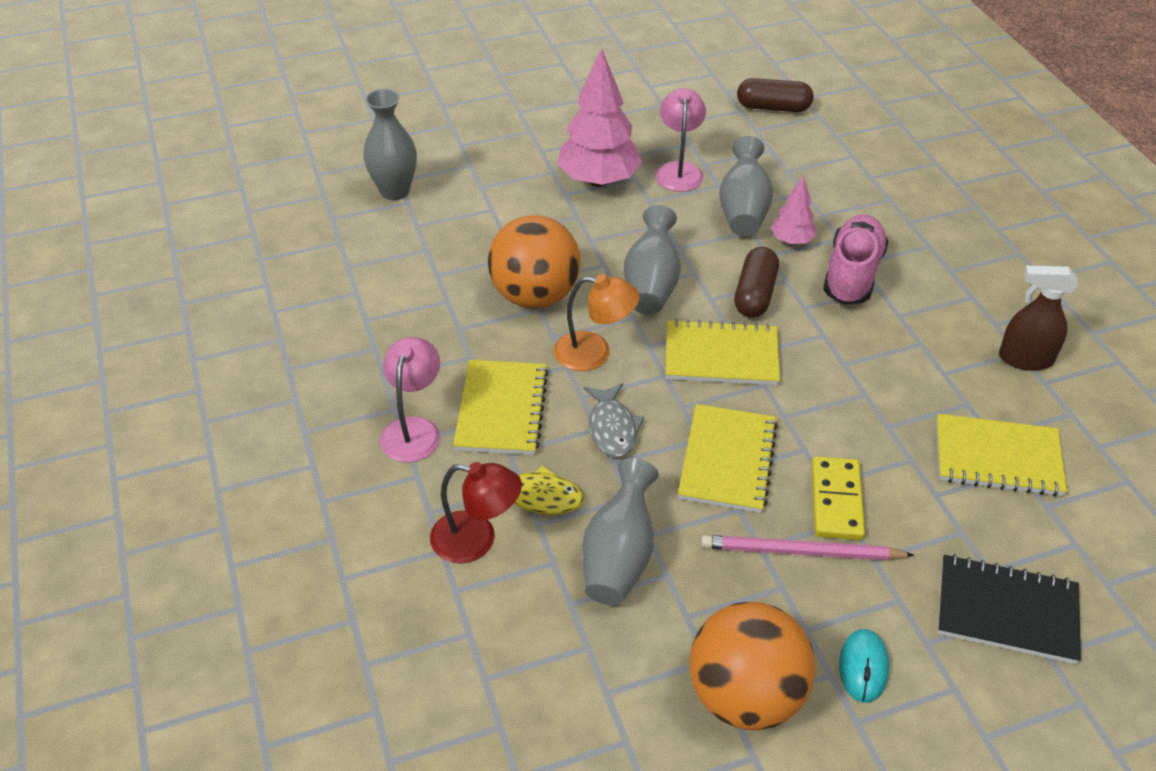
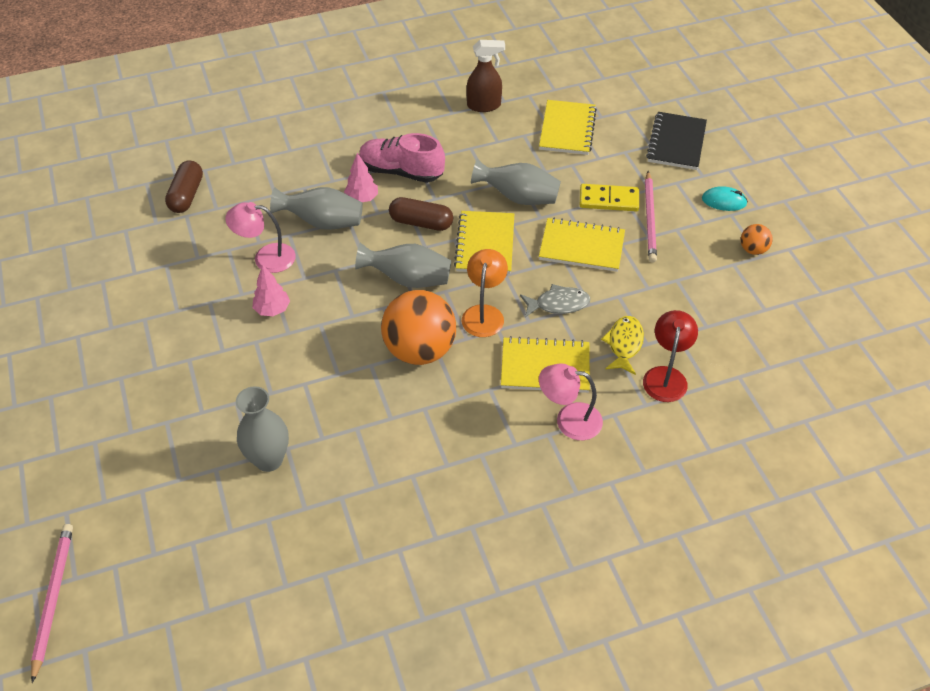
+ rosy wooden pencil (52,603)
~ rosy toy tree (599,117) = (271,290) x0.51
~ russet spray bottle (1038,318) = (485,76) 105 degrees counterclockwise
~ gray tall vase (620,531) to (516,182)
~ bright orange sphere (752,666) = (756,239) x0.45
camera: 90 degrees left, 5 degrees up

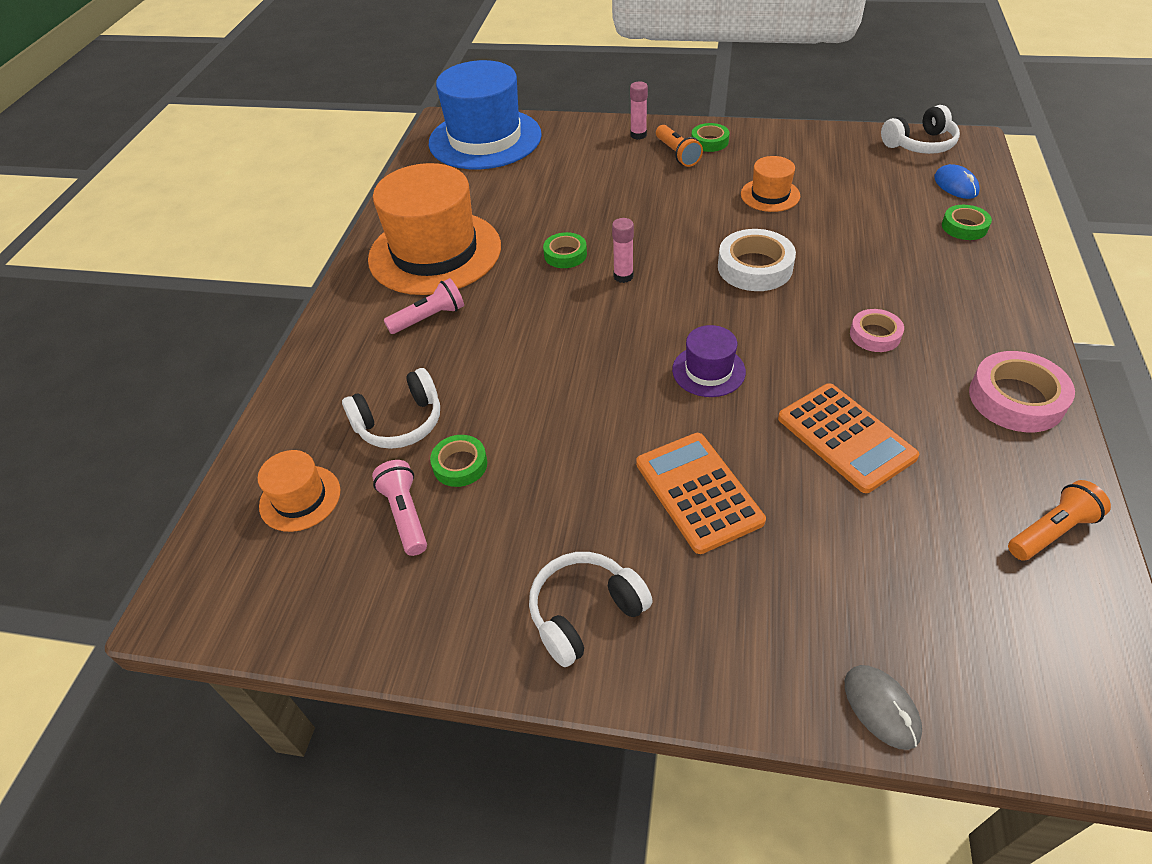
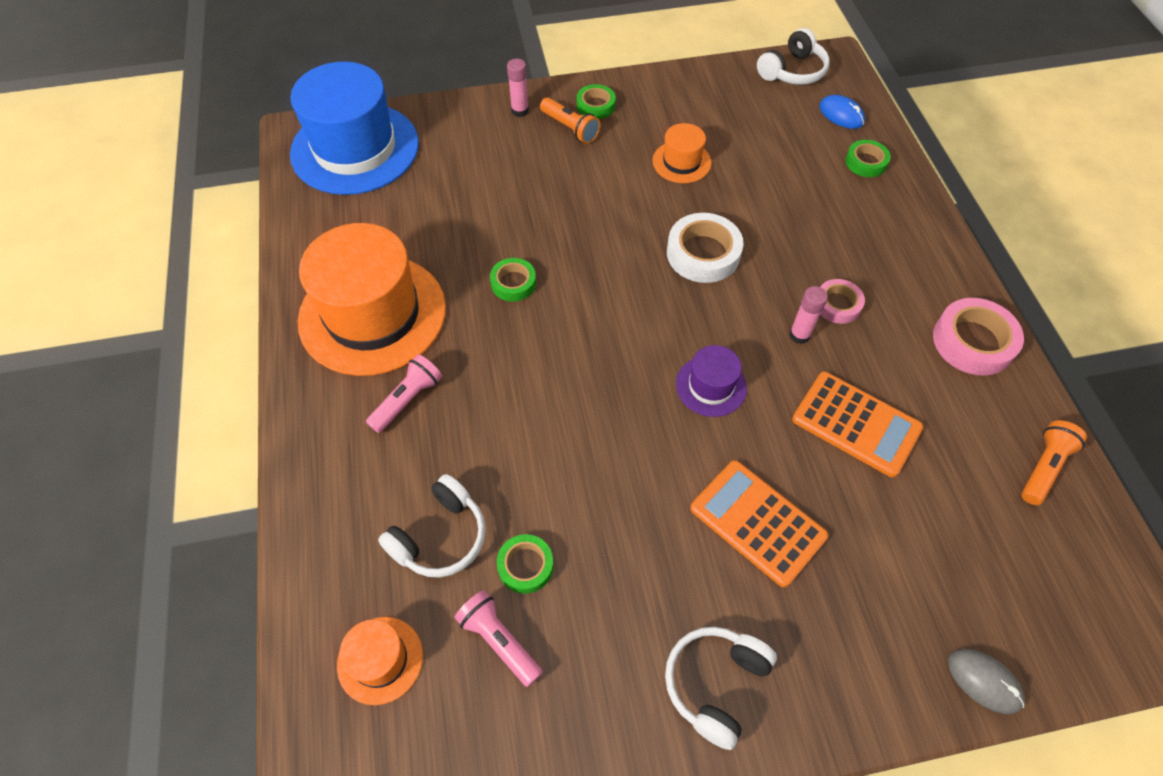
~ rosy glue (623,250) to (808,315)
camera: 25 degrees left, 10 degrees up

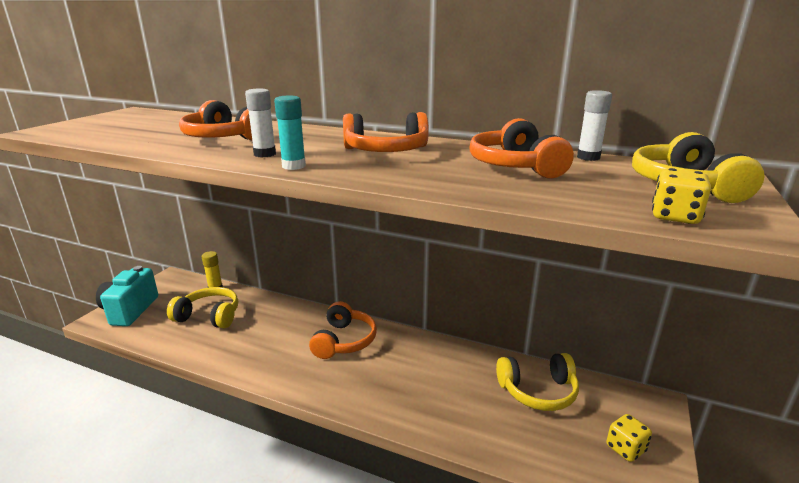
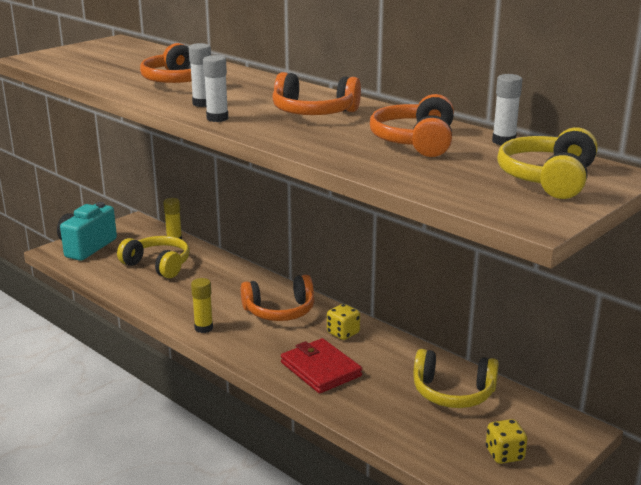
+ yellow glue (202,305)
~ aqua glue (290,132) to snow-white glue (215,88)
~ bright orange headset (343,330) = (277,298) 45 degrees clockwise
+ crimson card wallet (321,366)
~ yellow die (681,196) to (343,322)
camera: 20 degrees right, 0 degrees up

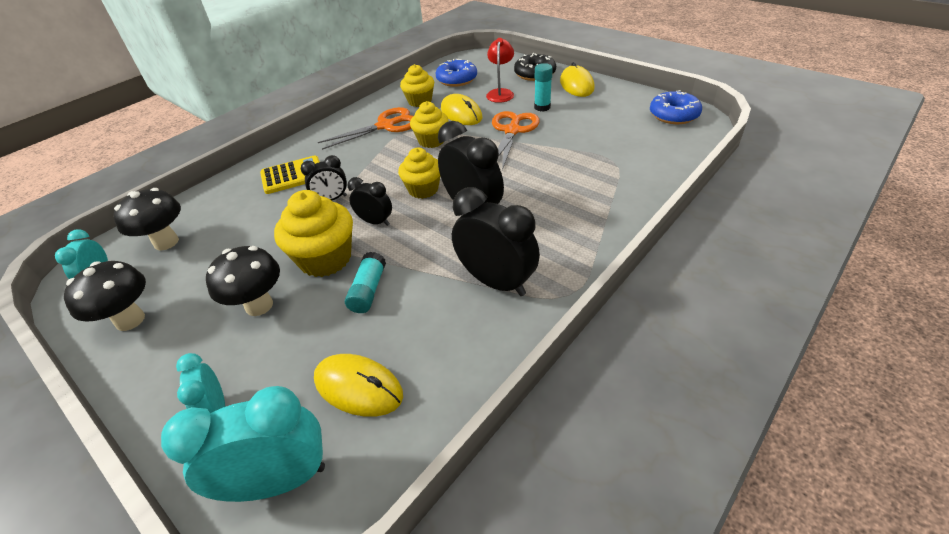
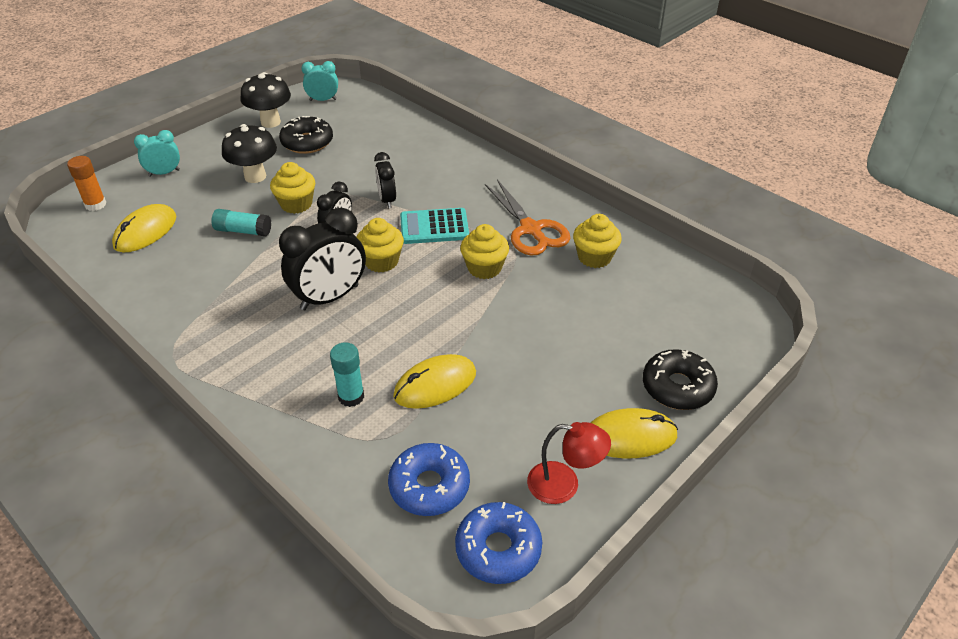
~ aqua clock (243,444) to bright orange glue (87,183)
~ yellow muffin (313,233) = (292,188) x0.66
+ ebony glazed donut (306,135)
~ aqua glue (543,87) to (347,374)
~ cobalt glazed donut (456,73) to (429,479)
~ yellow PC mouse (461,109) to (434,381)
+ aqua calculator (434,226)
~ crimson desk lamp (500,70) to (569,463)
- ebony fungus (147,219)
- yellow calculator (290,174)
- ebony clock (496,241)
- bright orange shears (516,140)
camera: 90 degrees right, 0 degrees up

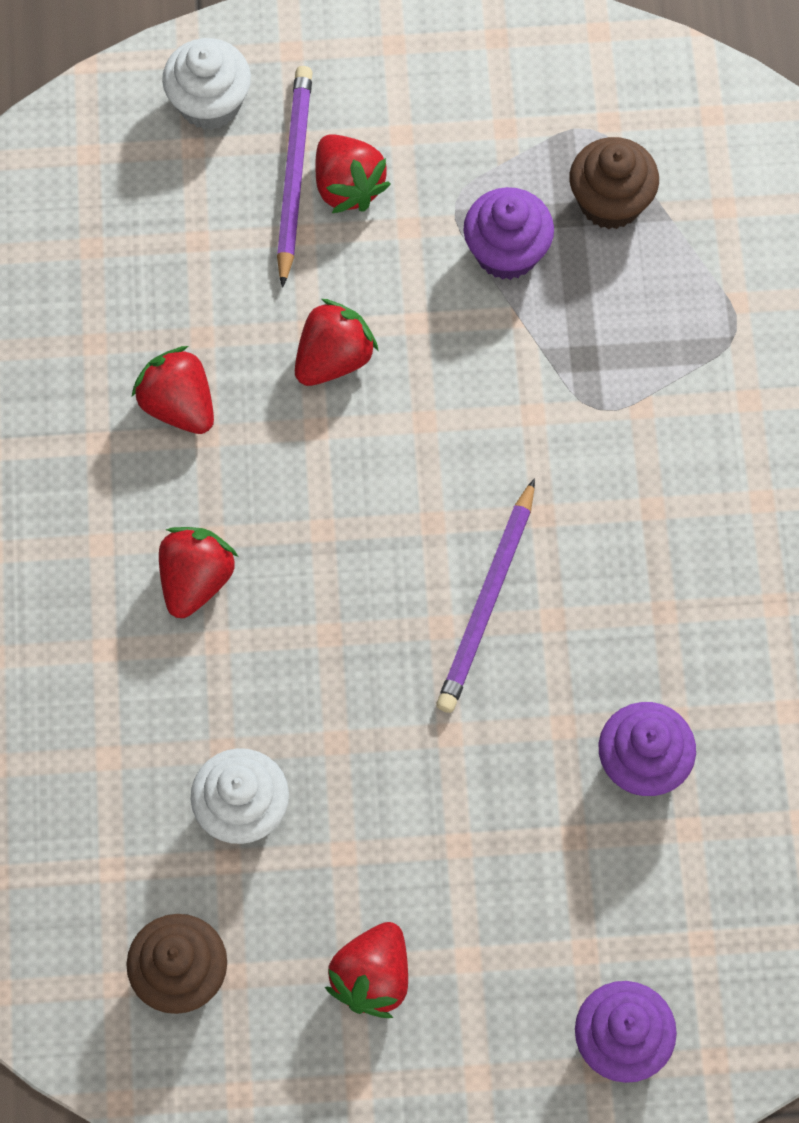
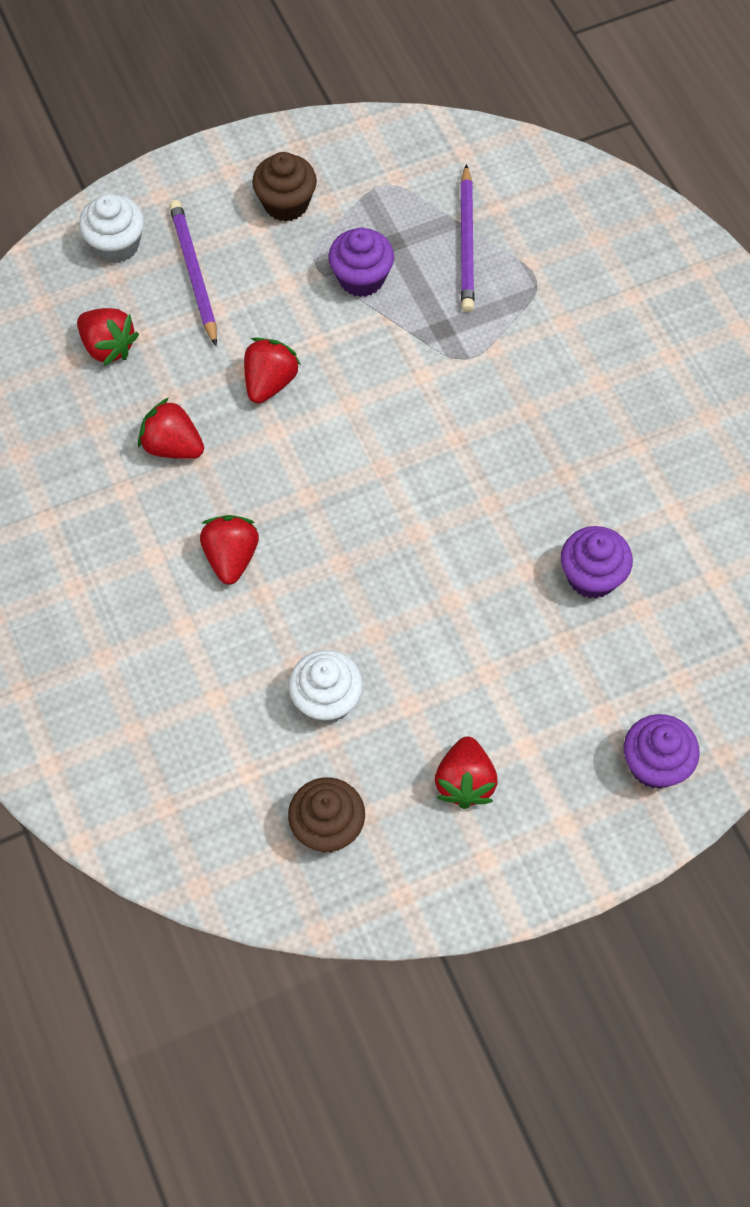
~ crimson toy strawberry (353,173) to (108,337)
~ russet muffin (614,183) to (284,187)
~ purple wooden pencil (485,595) to (467,238)
camera: 20 degrees left, 5 degrees down

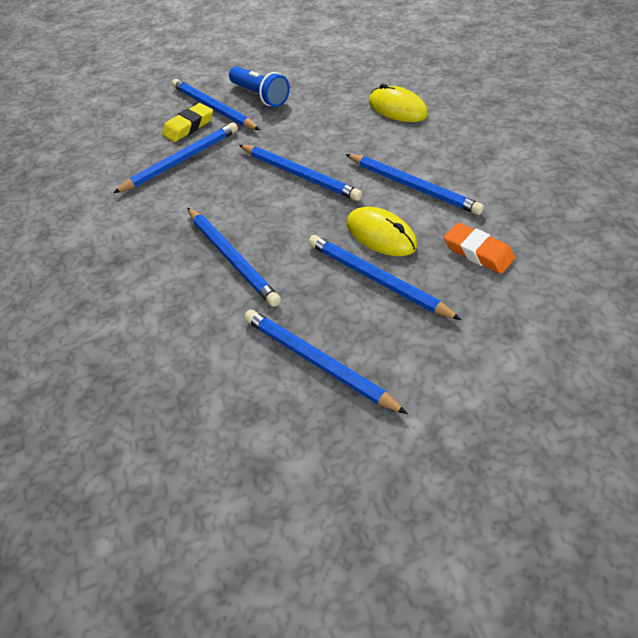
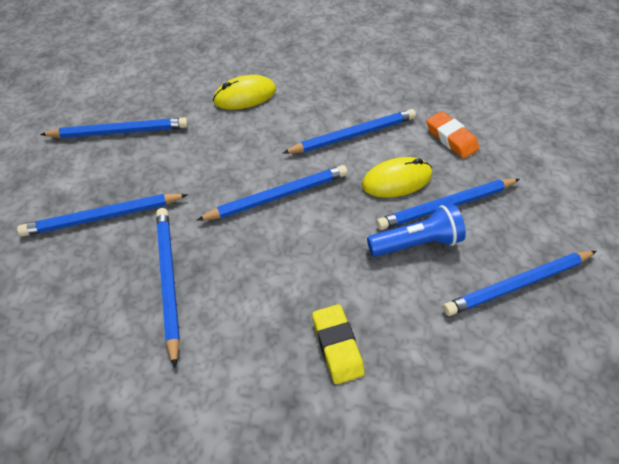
~ cobalt wooden pencil (234,257) to (114,127)
~ yellow pencil eraser (187,122) to (338,344)
~ cobalt torch (259,86) to (416,230)
~ bright orange pencil eraser (479,248) = (452,135) 75 degrees clockwise
camera: 65 degrees left, 5 degrees up

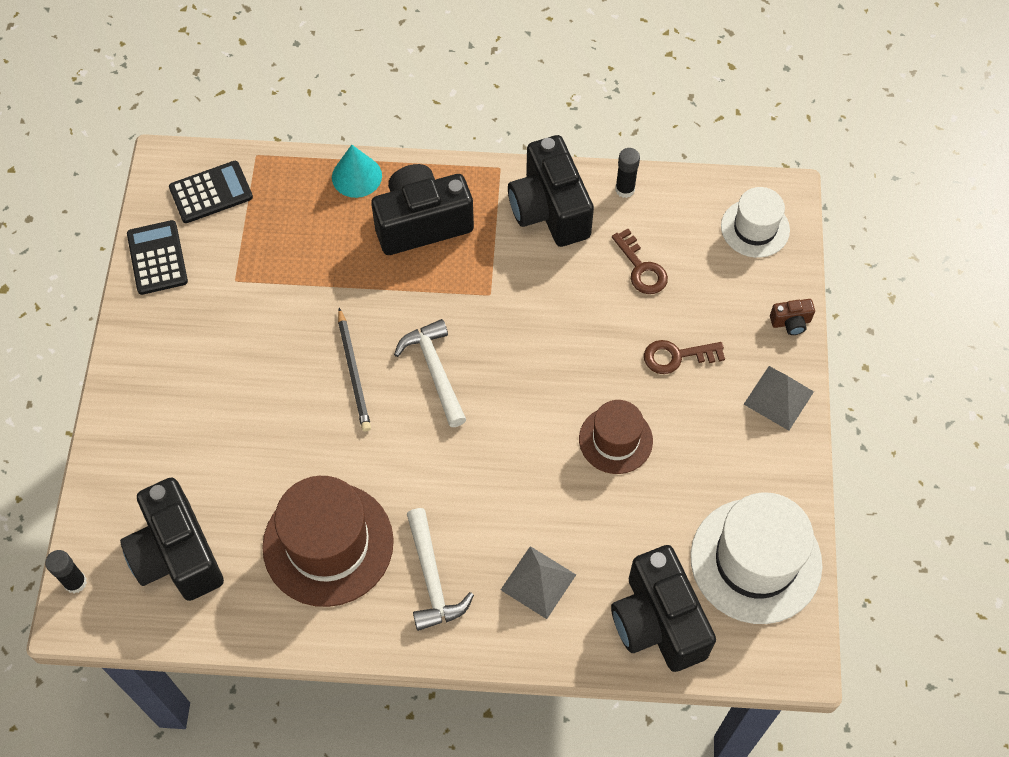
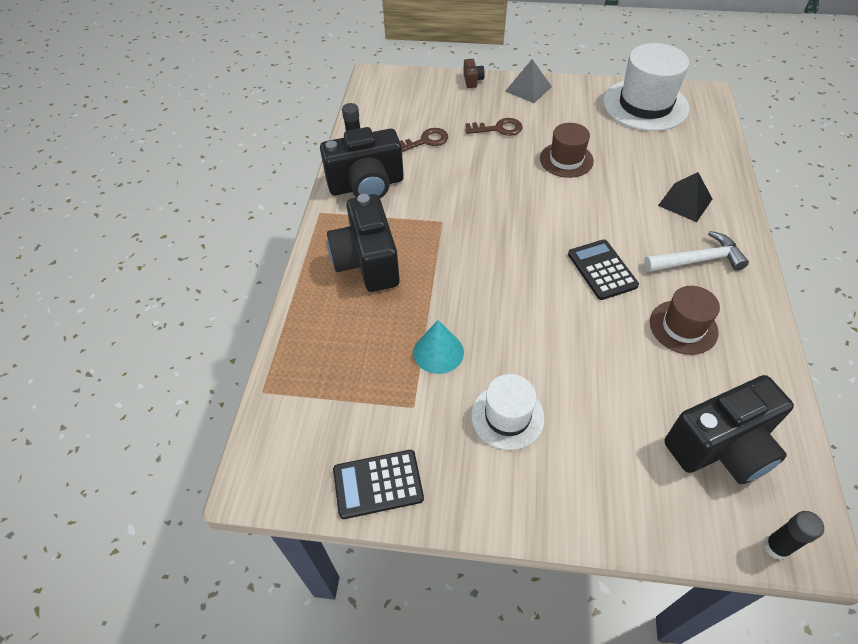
~ aqua cone (357,171) to (438,347)
~ russet latchkey (684,357) = (494,127) 90 degrees counterclockwise
~ snow-white top hat (755,222) to (508,412)
~ ebony calculator (211,192) to (603,269)
~ russet top hat (328,541) = (685,320) x0.59
~ gray solid pyramid (538,582) to ebony solid pyramid (685,197)
- ebony wooden pencil (354,370)
- snow-white hammer (430,373)
- ebony camera (663,608)
camera: 85 degrees left, 10 degrees down

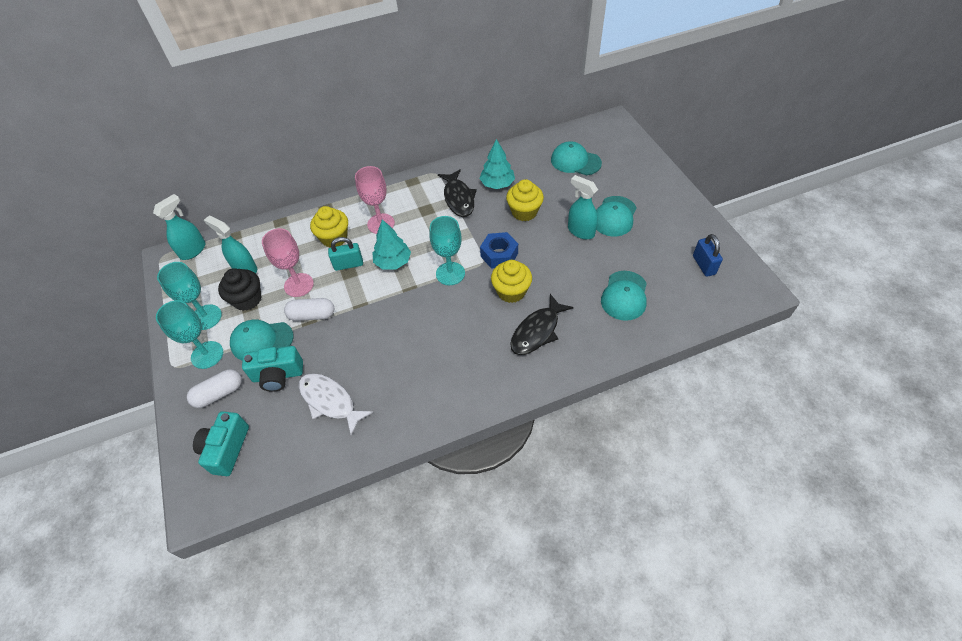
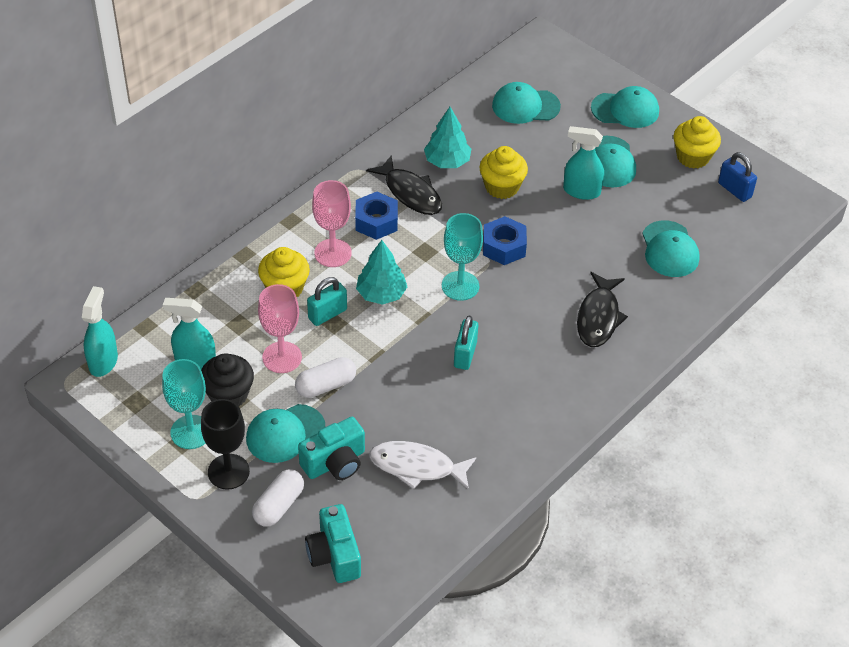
~ aqua wine glass (189,334) to ebony wine glass (225,444)
+ cobalt hex nut (376,216)
+ aqua padlock (466,343)
+ aqua cap (625,107)
~ yellow muffin (511,281) to (697,142)
camera: 30 degrees left, 5 degrees down

